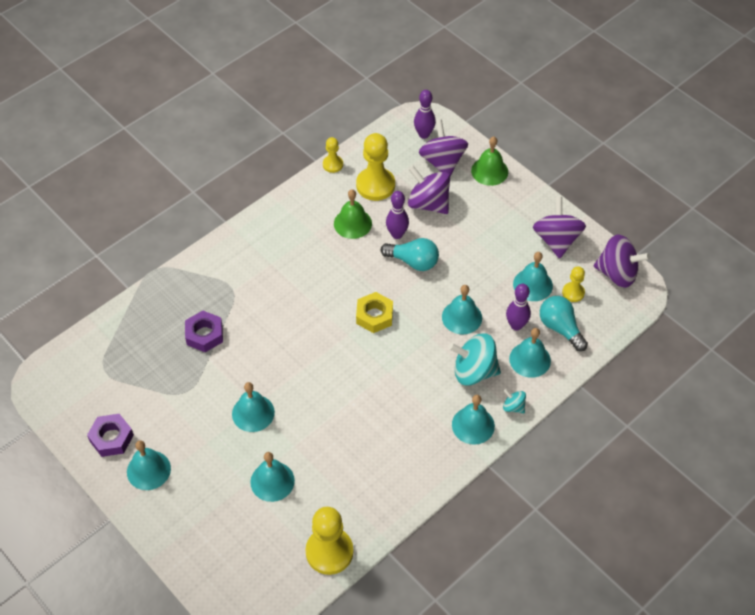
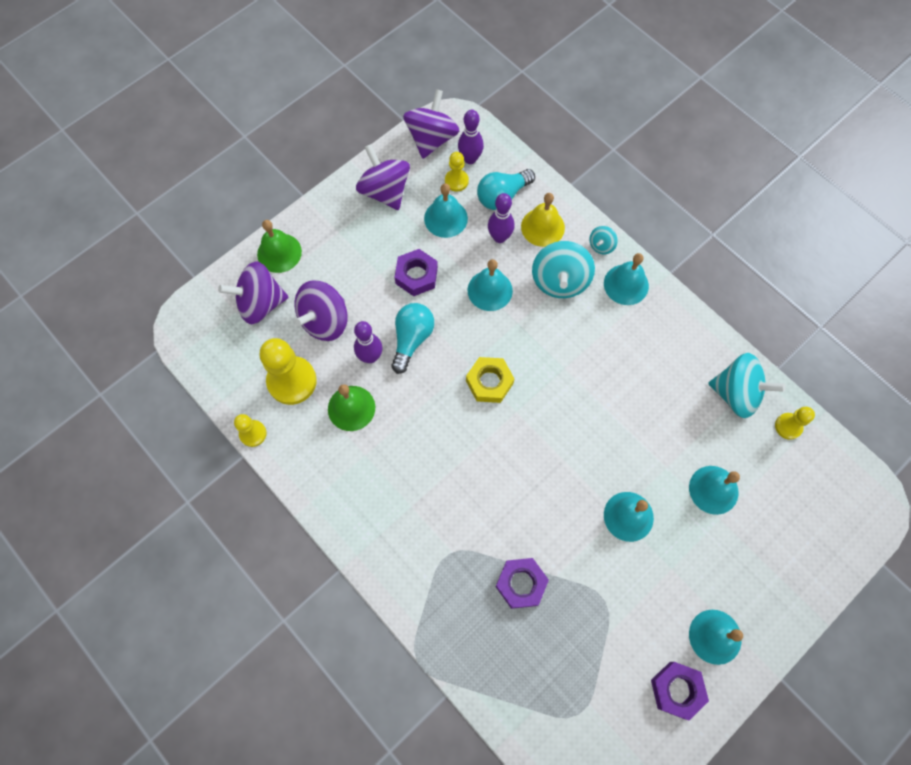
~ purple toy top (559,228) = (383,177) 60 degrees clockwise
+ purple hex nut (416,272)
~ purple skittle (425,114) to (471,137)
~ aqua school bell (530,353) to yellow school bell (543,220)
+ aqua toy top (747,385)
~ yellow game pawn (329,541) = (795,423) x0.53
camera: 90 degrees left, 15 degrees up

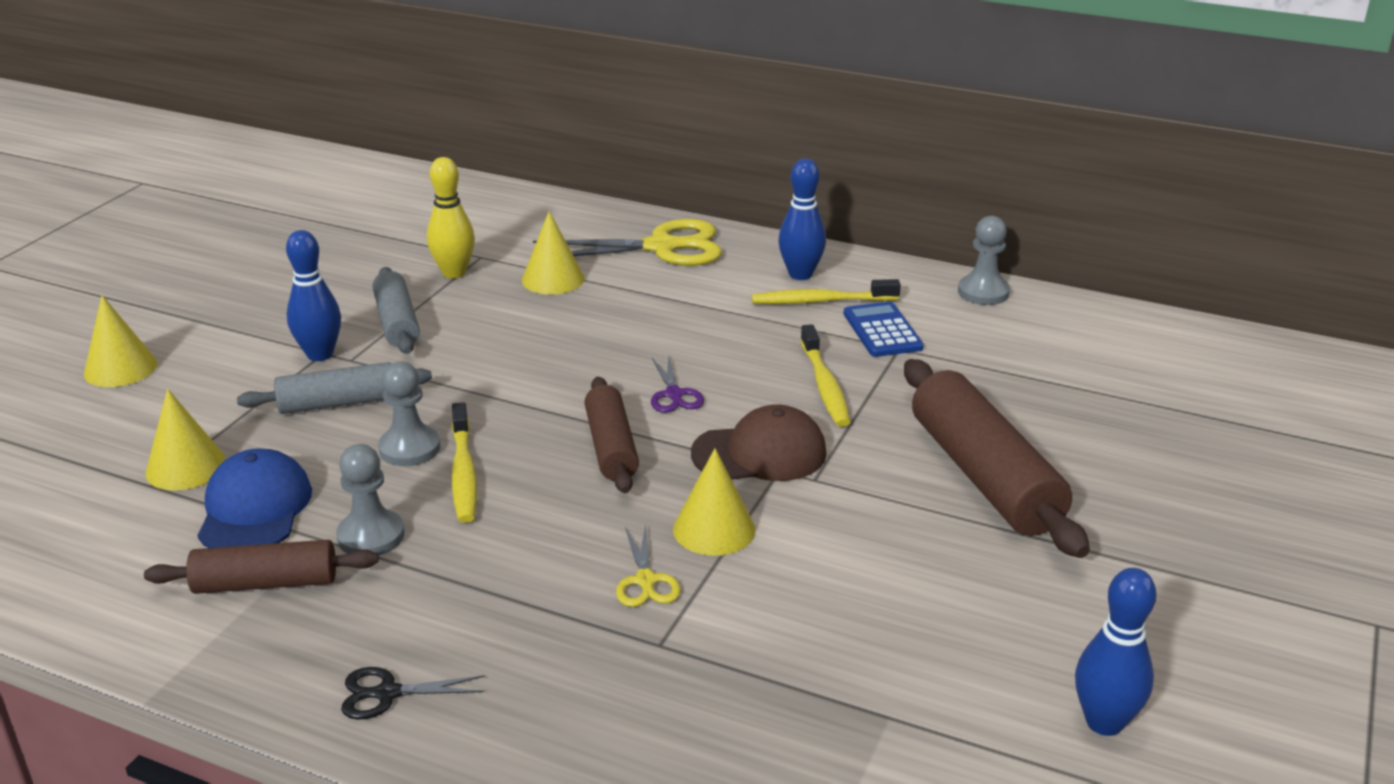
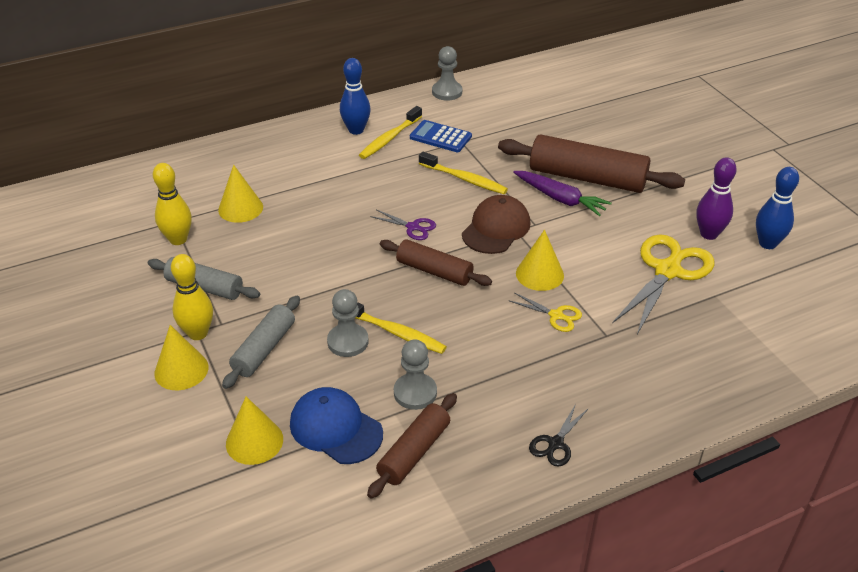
~ yellow cone (120,341) to (181,357)
~ cobalt skittle (313,295) to yellow skittle (192,297)
+ purple root vegetable (562,193)
~ yellow shears (627,242) to (663,284)
+ purple skittle (716,198)
camera: 50 degrees left, 10 degrees up

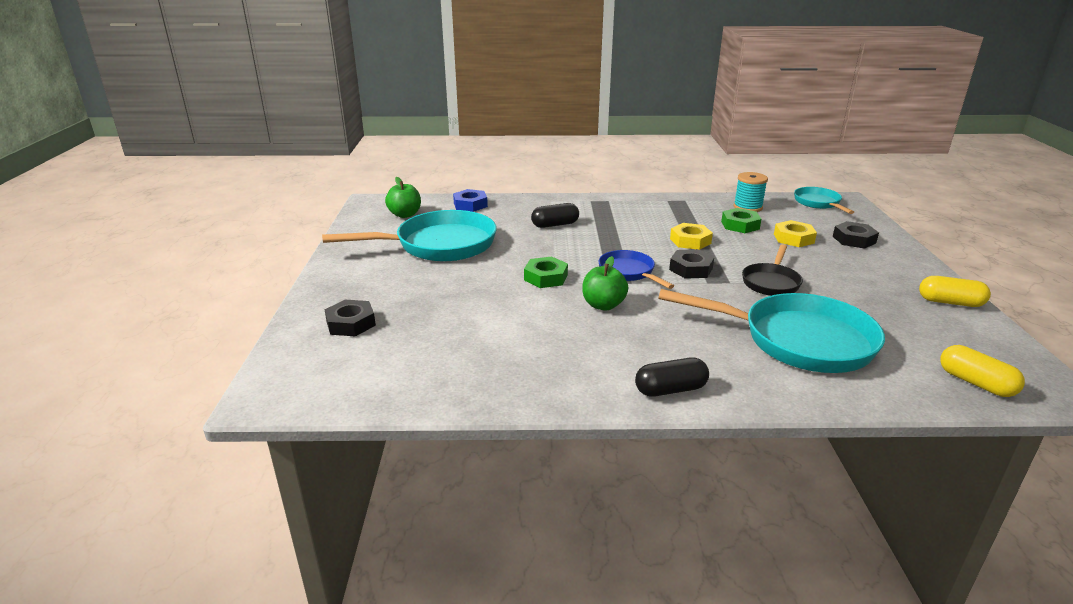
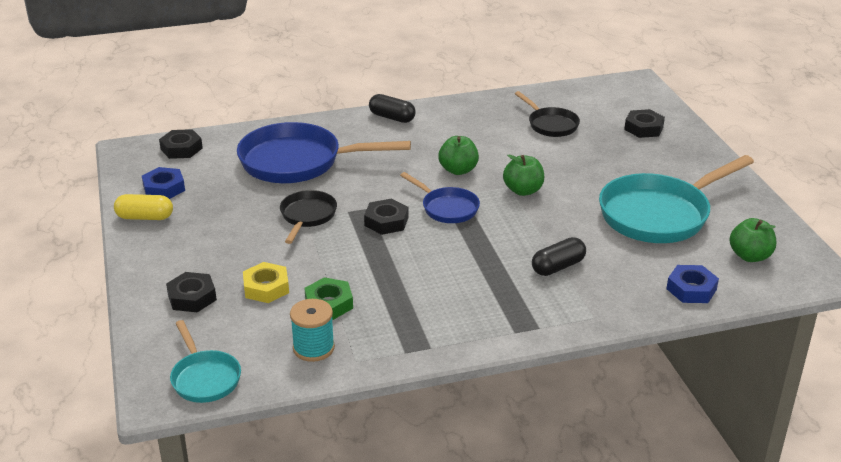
+ cobalt hex nut (163,183)
~ yellow pill shape (982,371) to ebony hex nut (181,144)
~ aqua skillet (771,331) to cobalt skillet (324,152)
~ ebony pill shape (672,377) = (392,108) 60 degrees clockwise
~ emerald hex nut (546,272) to emerald apple fruit (523,175)
+ ebony skillet (547,114)
- yellow hex nut (691,236)
camera: 165 degrees right, 5 degrees up

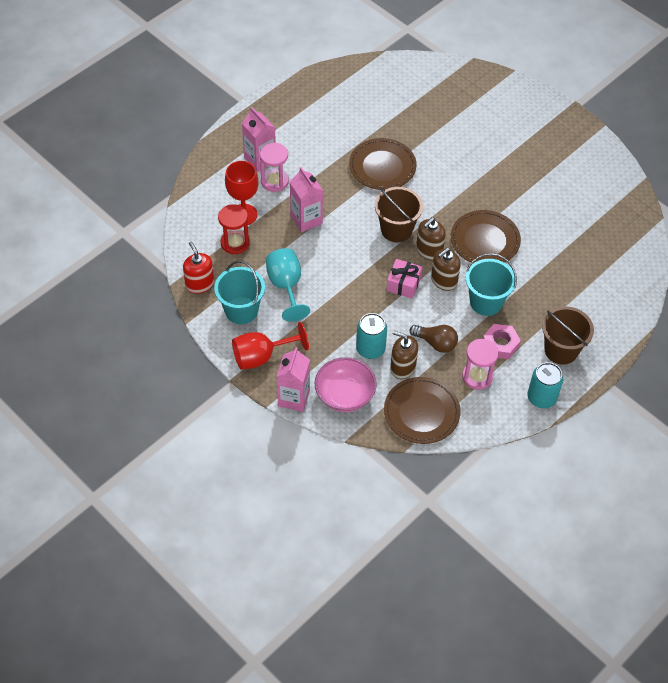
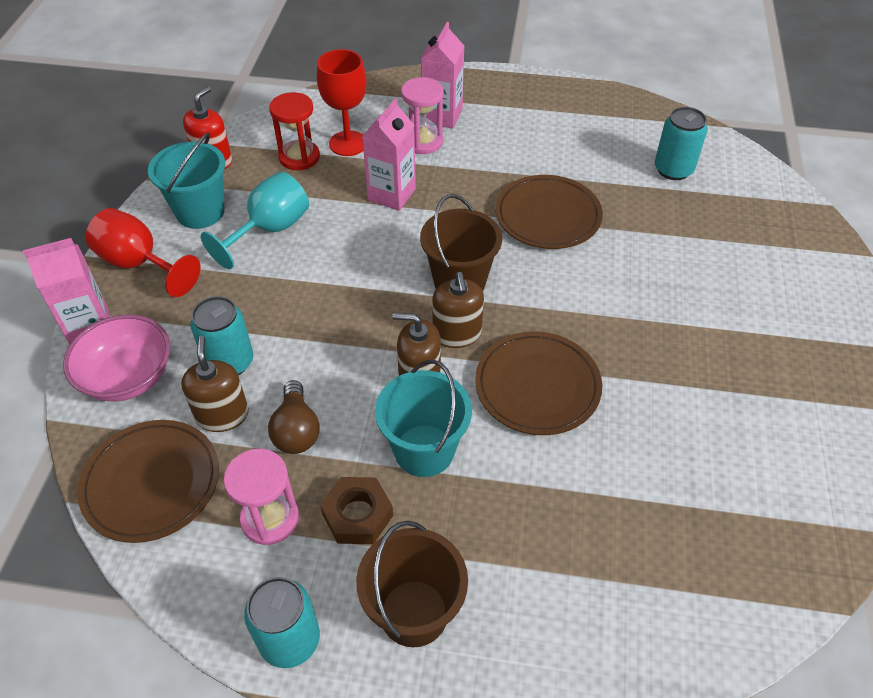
~ rosy hex nut (502,341) to russet hex nut (356,510)
~ russet soap dispenser (431,238) = (458,310) 105 degrees counterclockwise
+ aqua tin (681,143)
- rosy gift (404,279)
camera: 55 degrees right, 5 degrees down

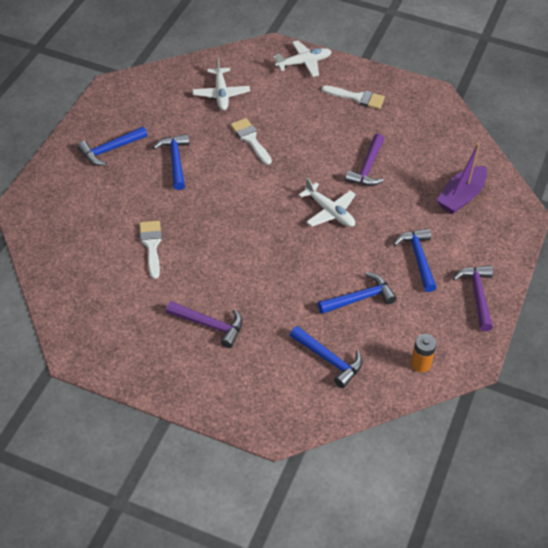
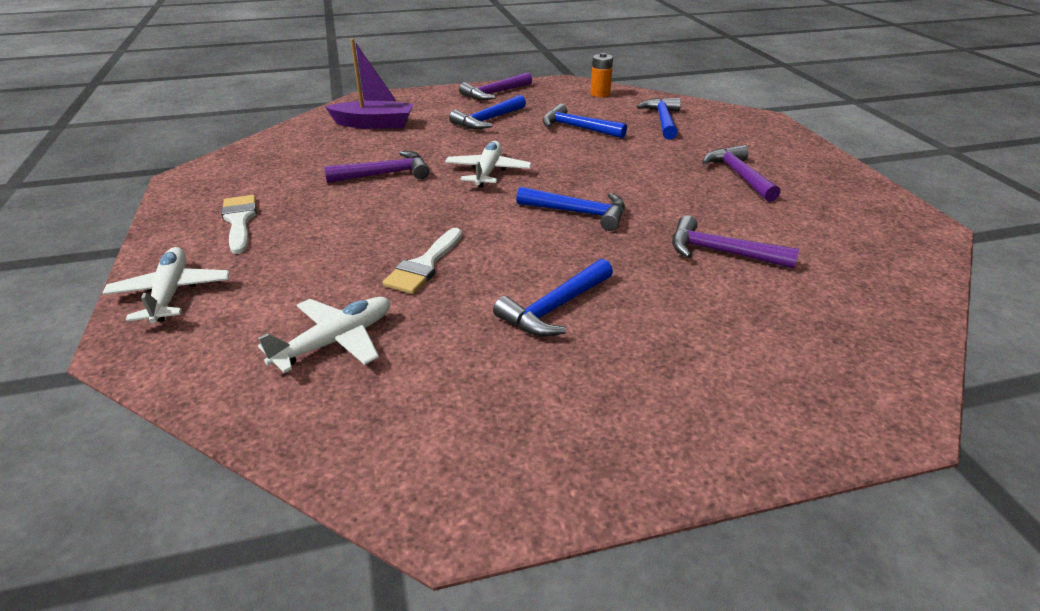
~ snow-white aeroplane (303,59) = (166,285) 45 degrees clockwise
~ cobalt hammer (112,146) to (570,209)
~ snow-white paint brush (150,250) to purple hammer (735,242)
camera: 125 degrees left, 15 degrees down

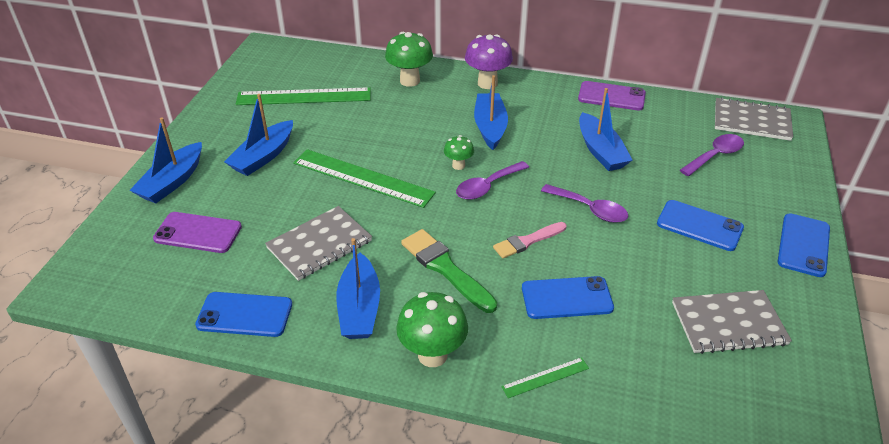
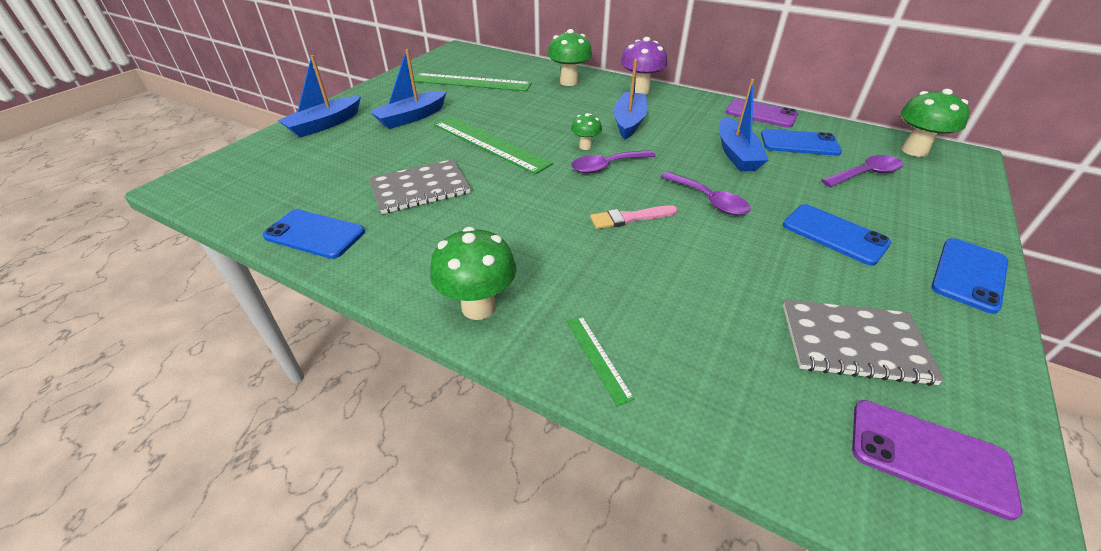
~ emerald ruler (545,377) = (600,361) 75 degrees clockwise
~ cobalt phone (568,297) to (801,142)
~ purple phone (197,232) to (937,460)
~ gray notebook (754,119) to emerald fungus (935,123)
- cobalt sailboat (358,288)
- emerald paint brush (449,271)
camera: 15 degrees right, 0 degrees up

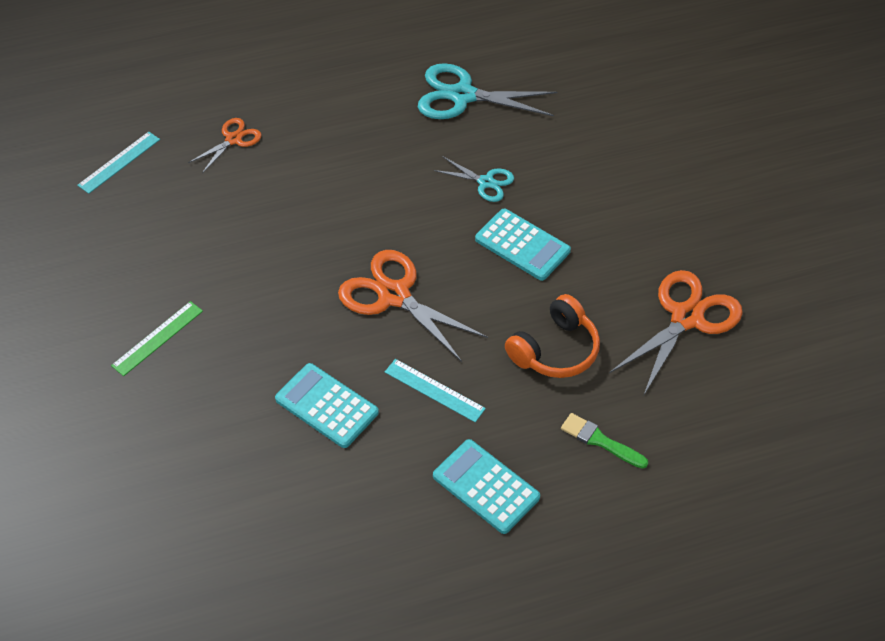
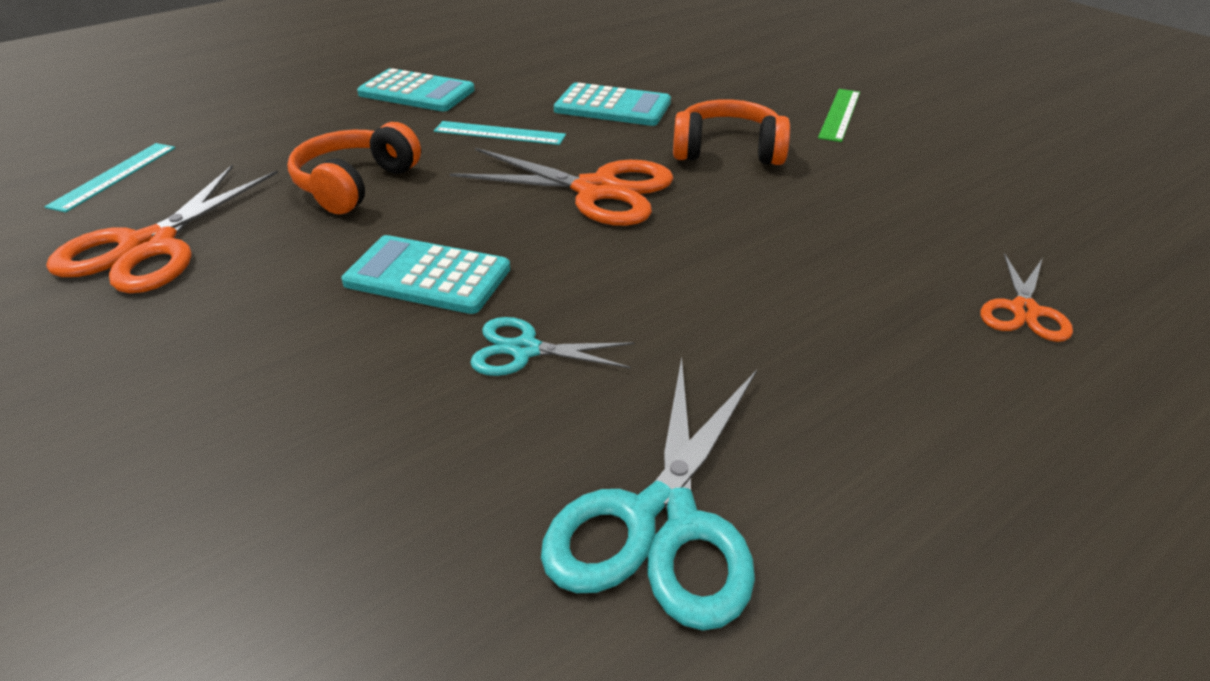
~ aqua ruler (118,163) to (110,178)
~ aqua shears (488,91) = (649,494) 120 degrees clockwise
+ bright orange headset (731,132)
- emerald paint brush (604,441)
camera: 160 degrees right, 15 degrees down

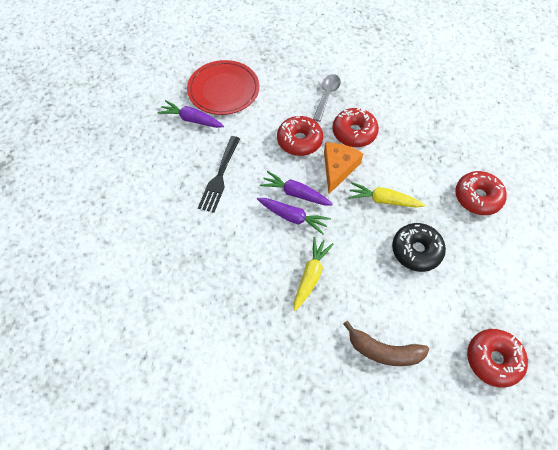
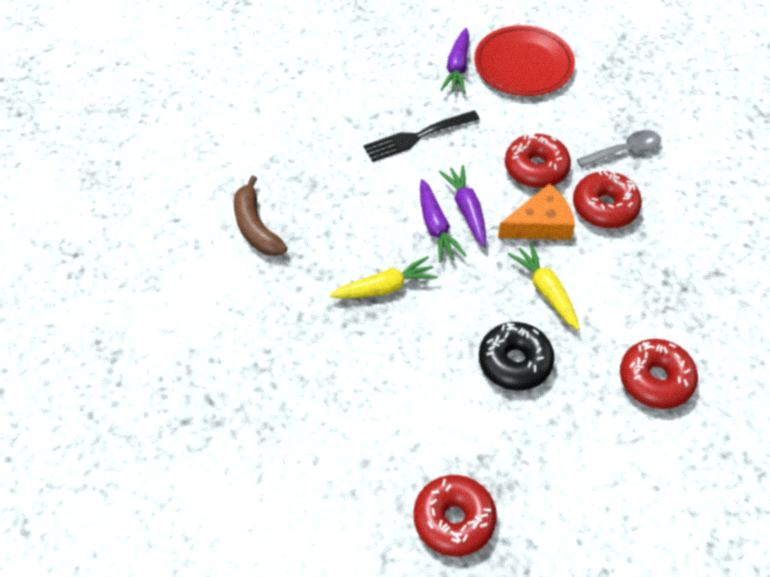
~ russet banana (386,343) to (260,215)
~ purple root vegetable (190,114) = (454,61) 150 degrees counterclockwise
camera: 50 degrees right, 5 degrees down

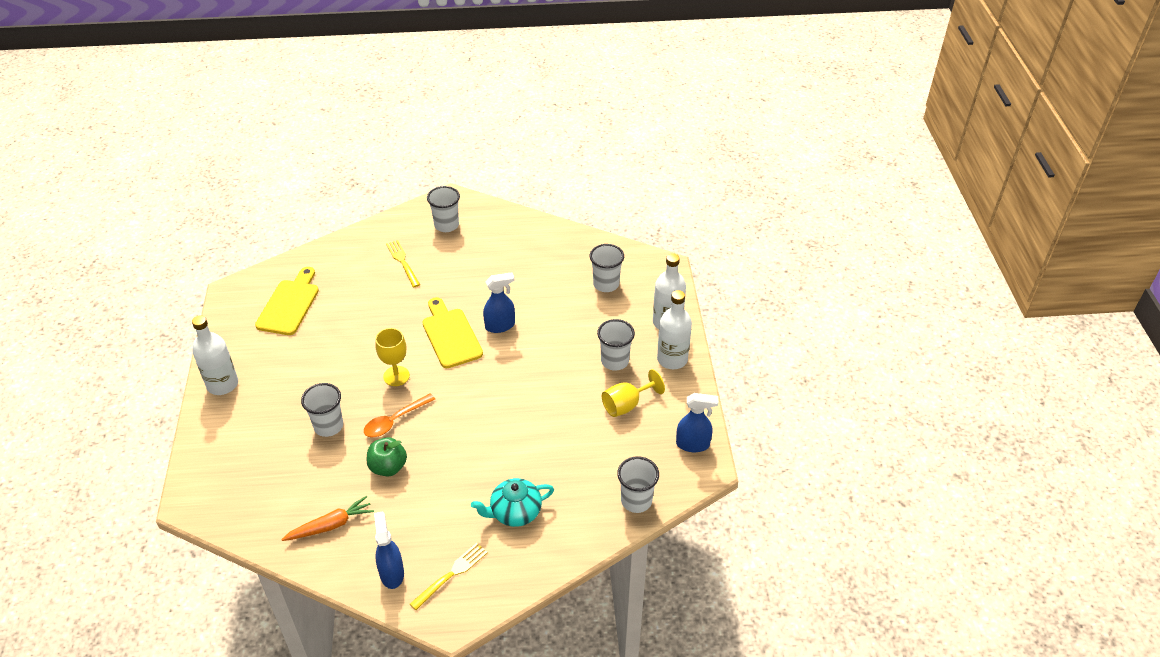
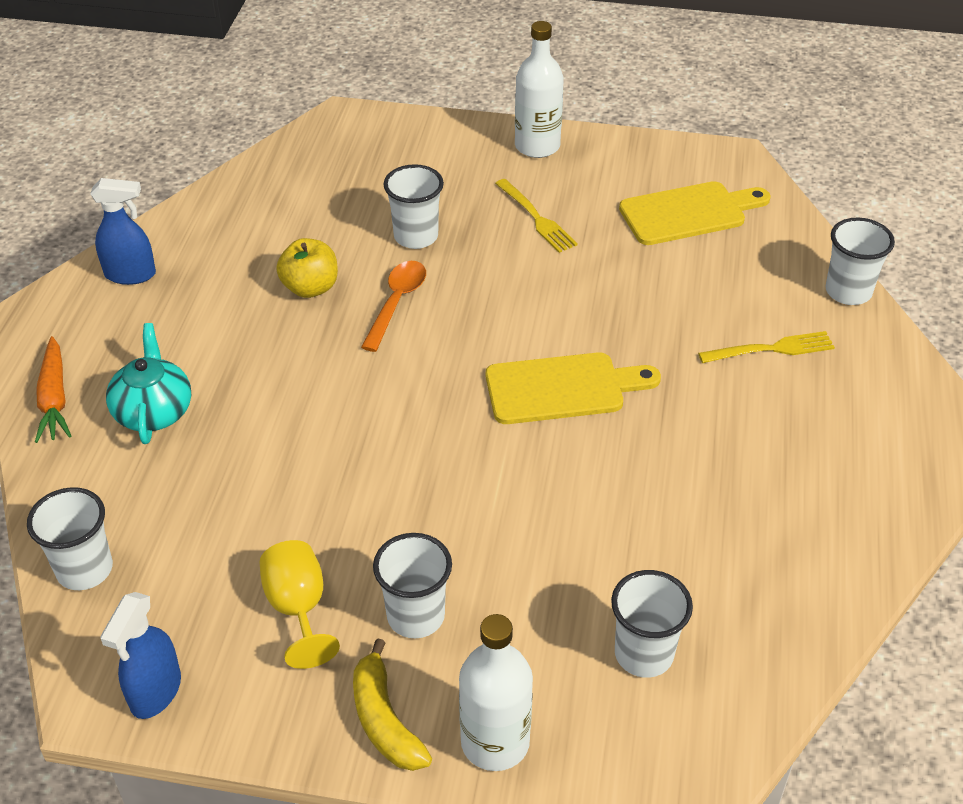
~ bright orange root vegetable (327,518) to (53,389)
~ emerald apple fruit (387,457) to yellow apple fruit (307,268)
~ snow-white flask (674,329) to yellow banana (392,704)
~ bright orange spoon (399,415) = (393,306) 45 degrees clockwise
~ yellow fork (449,576) to (536,216)
~ yellow bread board (287,301) = (695,213) 45 degrees counterclockwise
~ snow-white beaker (443,209) to (860,261)
- yellow wine glass (392,357)
- cobalt spray bottle (499,302)
camera: 105 degrees right, 0 degrees up

